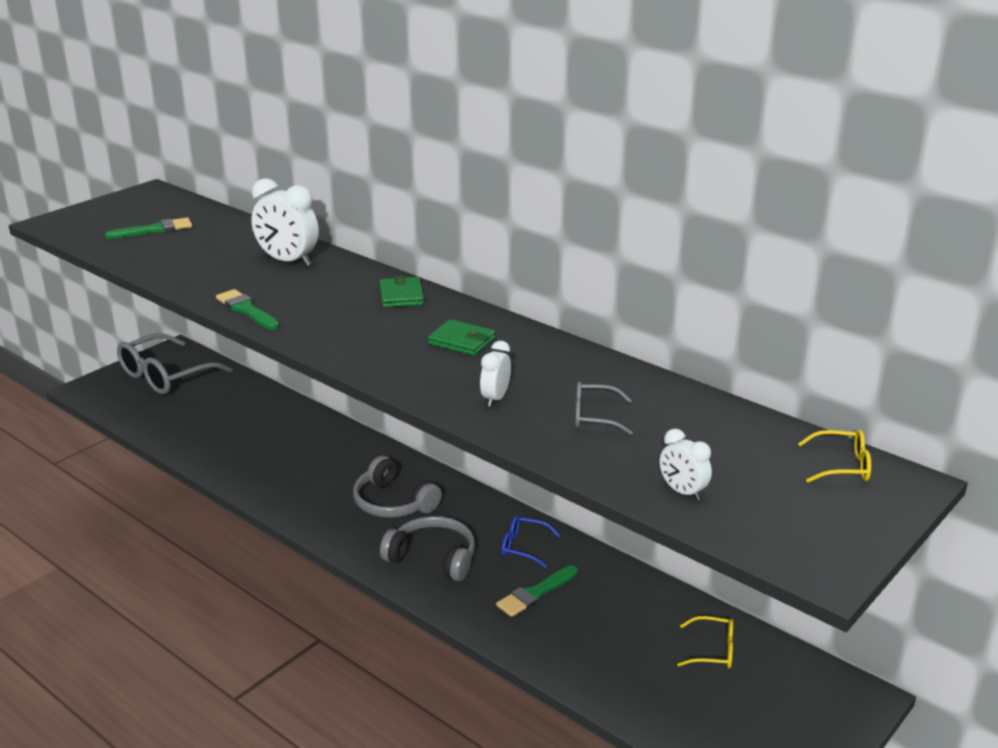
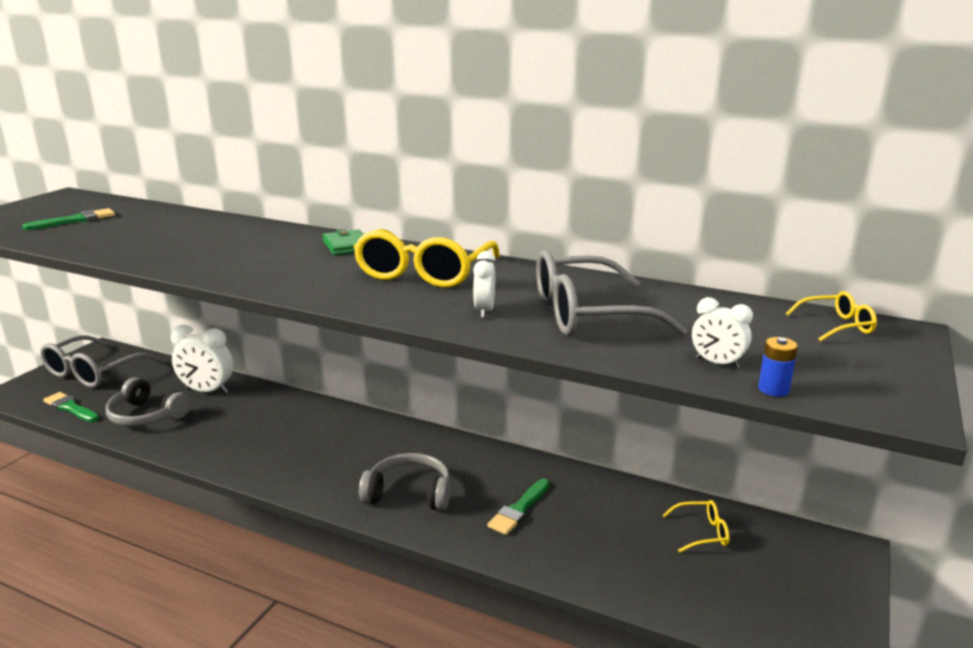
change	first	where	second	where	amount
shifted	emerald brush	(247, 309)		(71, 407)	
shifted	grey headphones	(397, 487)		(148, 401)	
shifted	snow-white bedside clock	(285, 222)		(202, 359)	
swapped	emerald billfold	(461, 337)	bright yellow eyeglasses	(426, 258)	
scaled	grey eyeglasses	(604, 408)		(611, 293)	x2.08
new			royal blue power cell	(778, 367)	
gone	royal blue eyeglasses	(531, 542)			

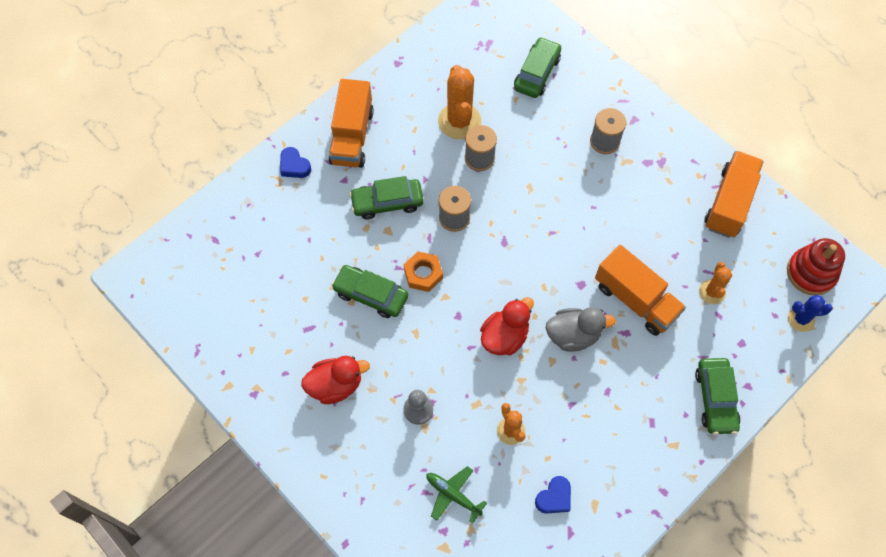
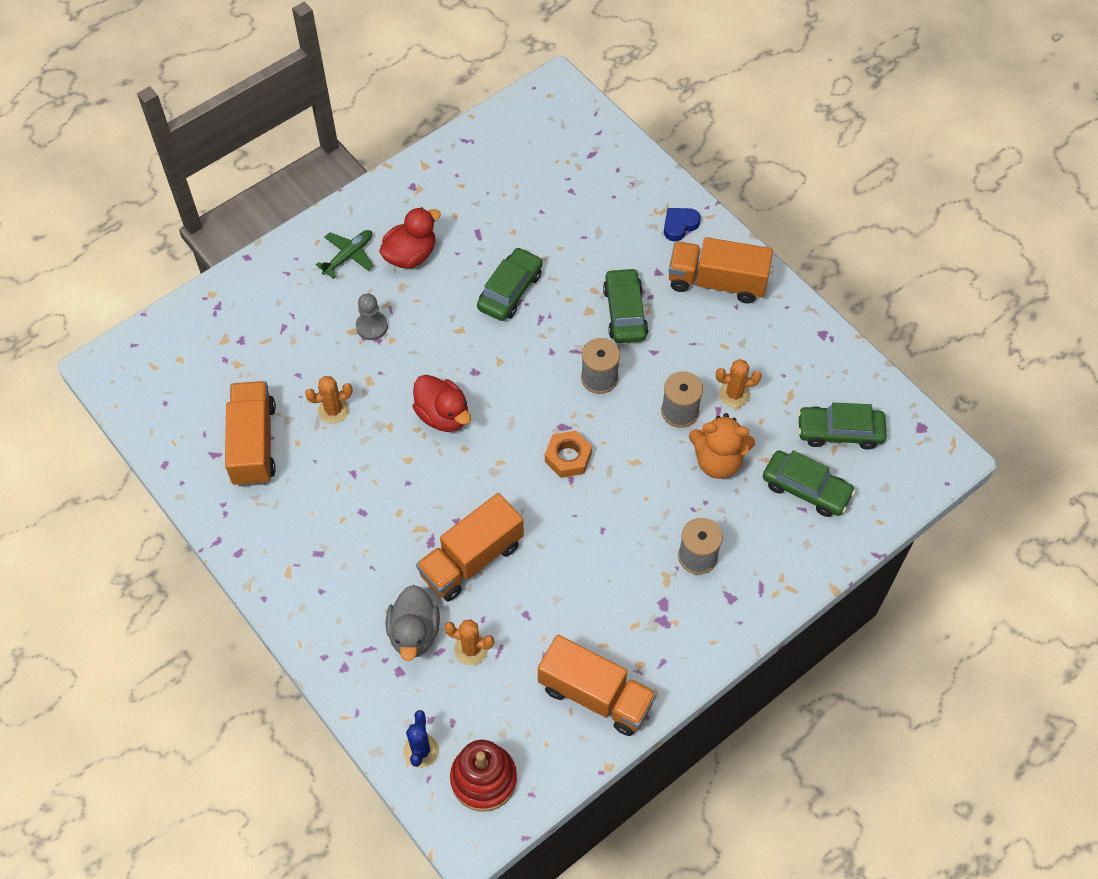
change	first	where	second	where	amount
swapped	royal blue love heart	(553, 495)	orange-coloured toy truck	(250, 433)	
shifted	emerald aeroplane	(456, 495)		(345, 254)	
rotated	crimson toy duck	(335, 380)		(410, 237)	120 degrees counterclockwise
shifted	grey toy duck	(581, 329)		(413, 623)	
shifted	orange-coloured hex nut	(423, 271)		(568, 454)	
new			orange-coloured teddy	(722, 446)	
scaled	orange-coloured cactus	(459, 102)		(739, 383)	x0.57
shifted	emerald automobile	(718, 396)		(842, 426)	

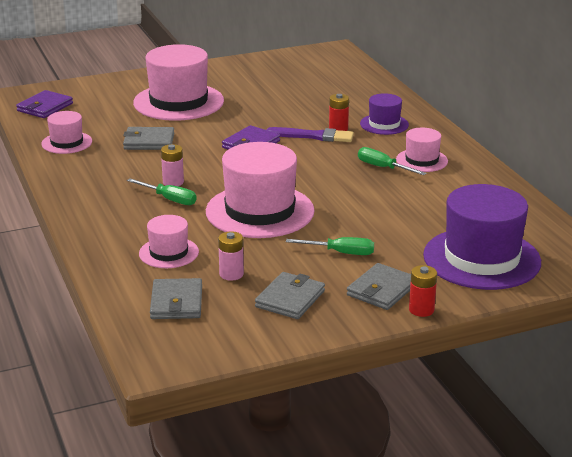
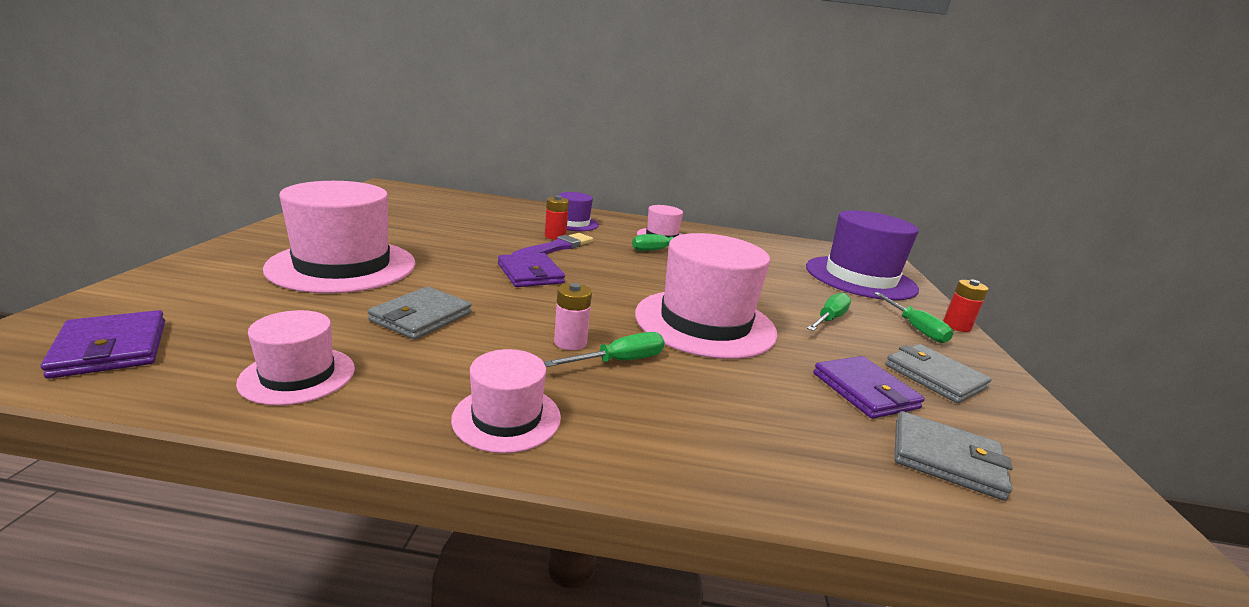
change	first	where	second	where	amount
shifted	pink top hat	(169, 241)		(506, 401)	
swapped	pink power cell	(231, 255)	purple billfold	(869, 387)	
swapped	grey billfold	(379, 286)	emerald screwdriver	(913, 317)	

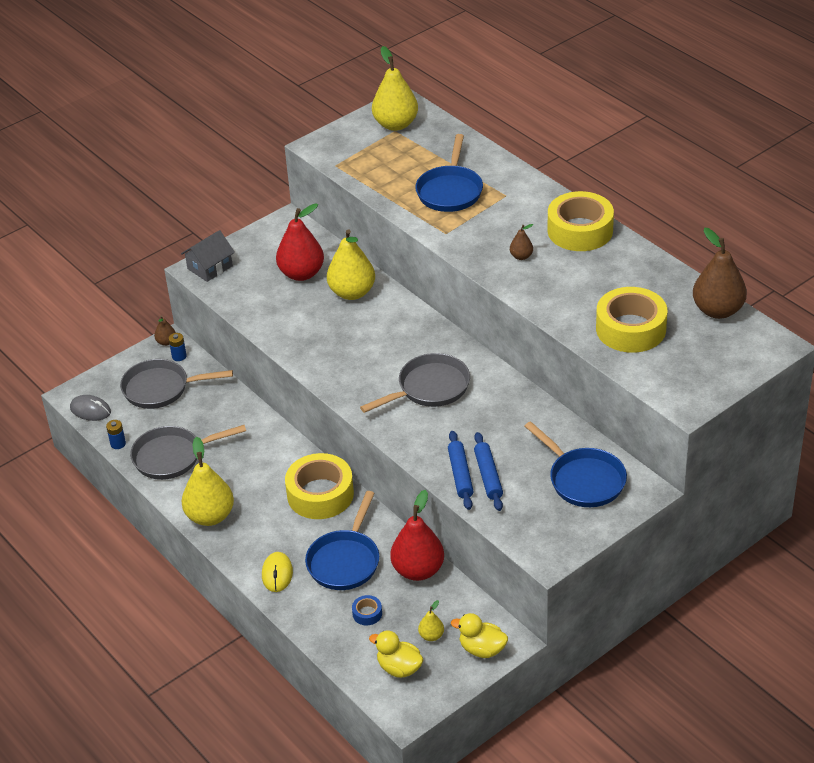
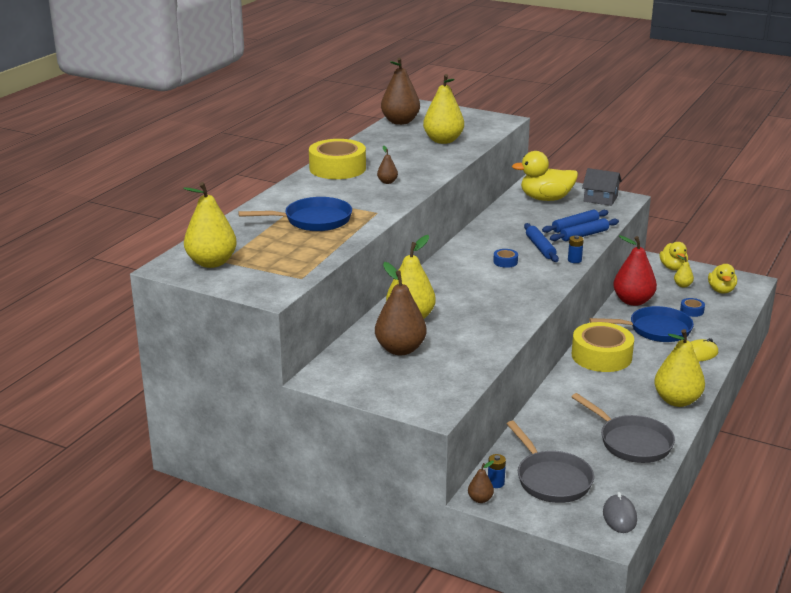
change	first	where	second	where	amount
repainted	crimson pear	(300, 242)	brown pear	(401, 308)	
swapped	bright yellow roll of tape	(631, 320)	bright yellow pear	(443, 109)	
swapped	grey frying pan	(415, 383)	royal blue roll of tape	(505, 258)	
swapped	royal blue frying pan	(576, 464)	bright yellow toy duck	(545, 176)	
new			royal blue rolling pin	(541, 242)	
shifted	royal blue power cell	(116, 434)		(576, 249)	
shifted	grey cottage	(208, 256)		(602, 187)	

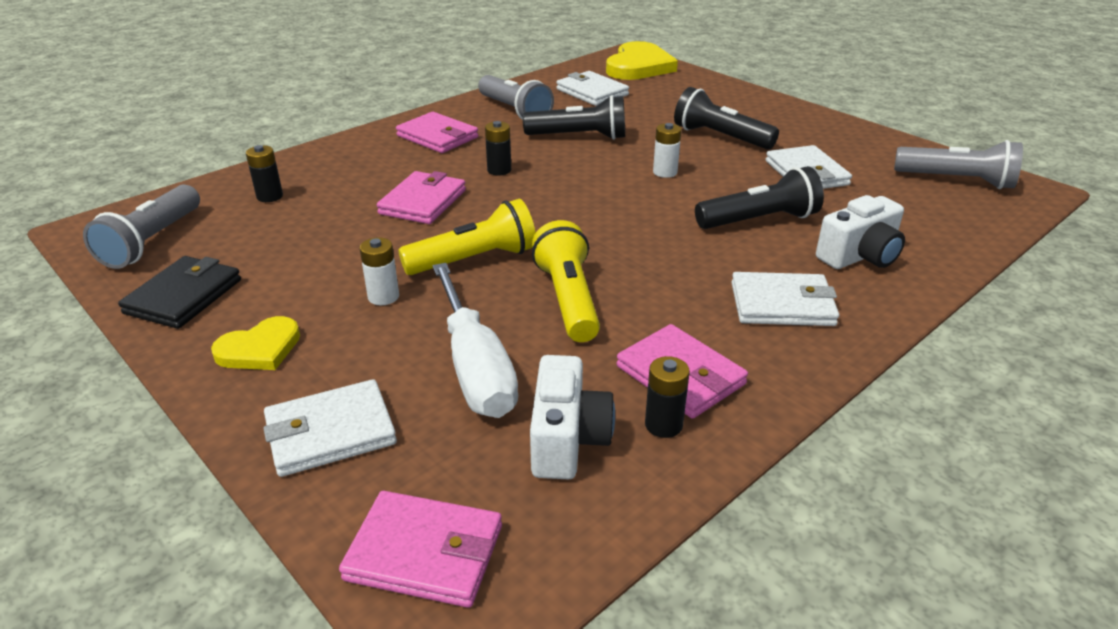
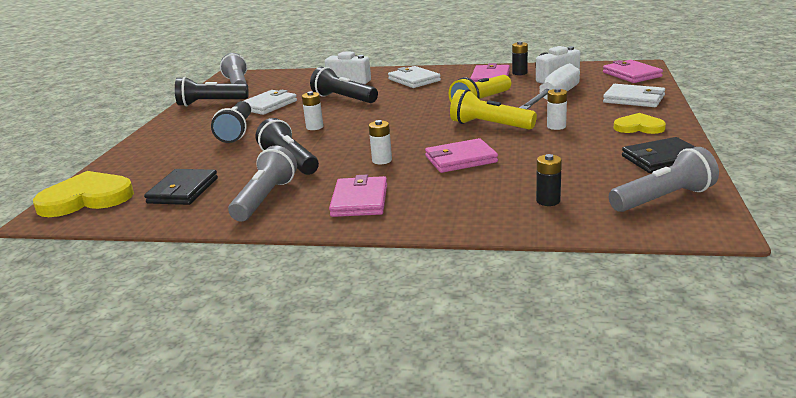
change	first	where	second	where	amount
repainted	snow-white billfold	(592, 88)	ebony billfold	(181, 187)	
new			ebony pocket torch	(212, 91)	
repainted	ebony power cell	(498, 148)	snow-white power cell	(380, 142)	

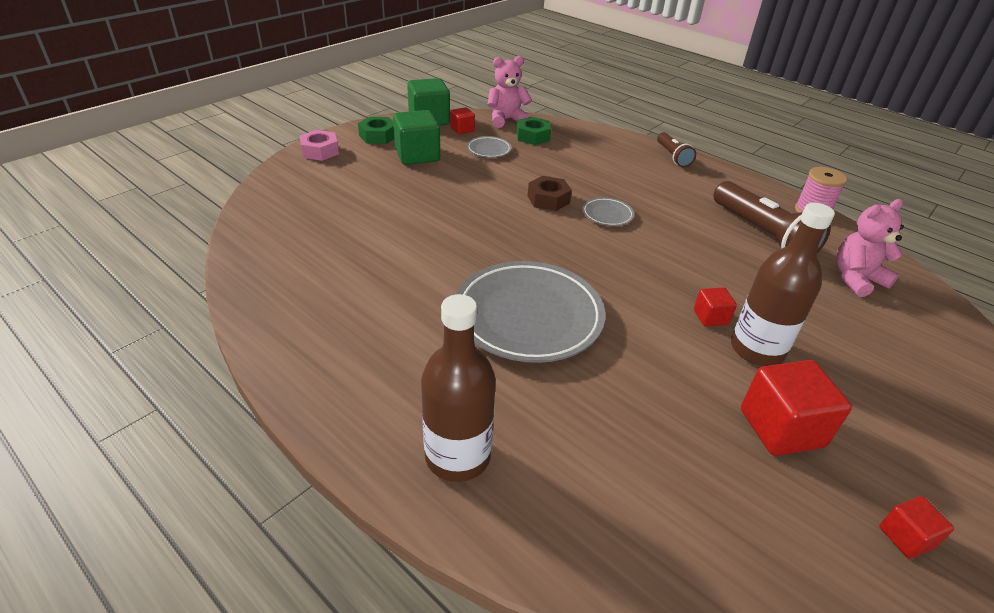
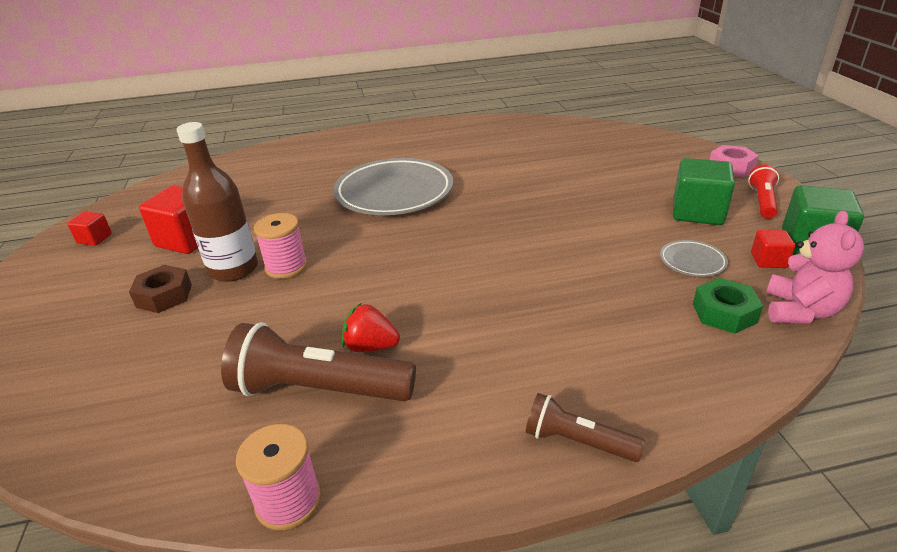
change	first	where	second	where	amount
shifted	brown hex nut	(550, 193)		(160, 289)	
swapped	crimson cube	(715, 307)	pink reel of thread	(280, 246)	
new			crimson berry	(371, 327)	
swapped	emerald hex nut	(376, 130)	crimson pocket torch	(763, 192)	
gone	brown bottle	(458, 388)			
gone	grey plate	(608, 211)			
gone	pink teddy	(870, 248)			

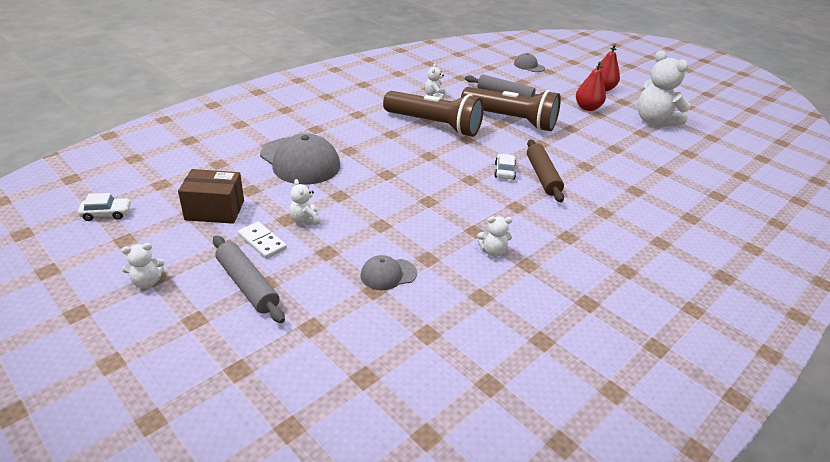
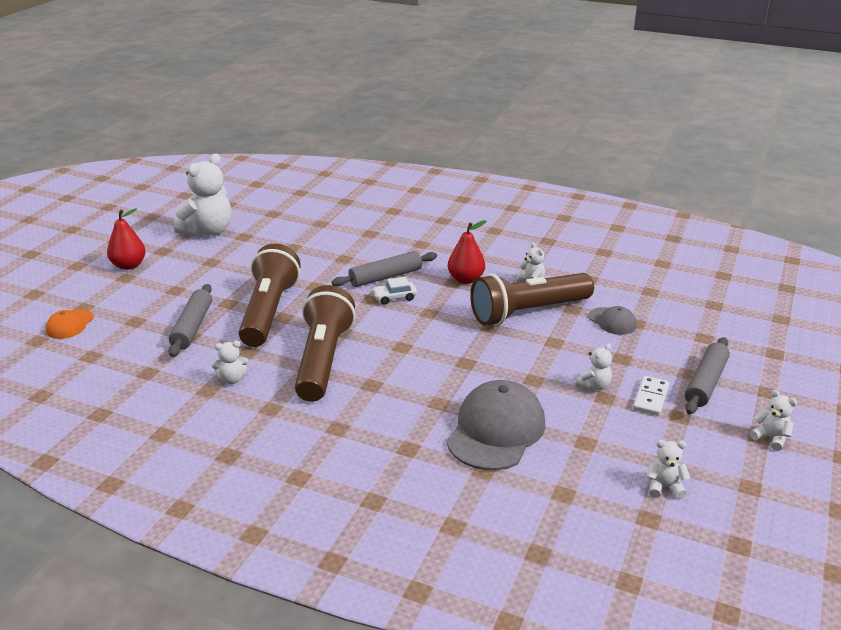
change	first	where	second	where	amount
repainted	grey peaked cap	(529, 62)	orange-coloured peaked cap	(70, 324)	
repainted	brown rolling pin	(545, 170)	grey rolling pin	(384, 269)	
shifted	crimson pear	(591, 86)		(467, 252)	
new			brown pocket torch	(532, 299)	
new			snow-white teddy	(668, 469)	
gone	snow-white automobile	(104, 207)			
gone	brown package	(211, 196)			

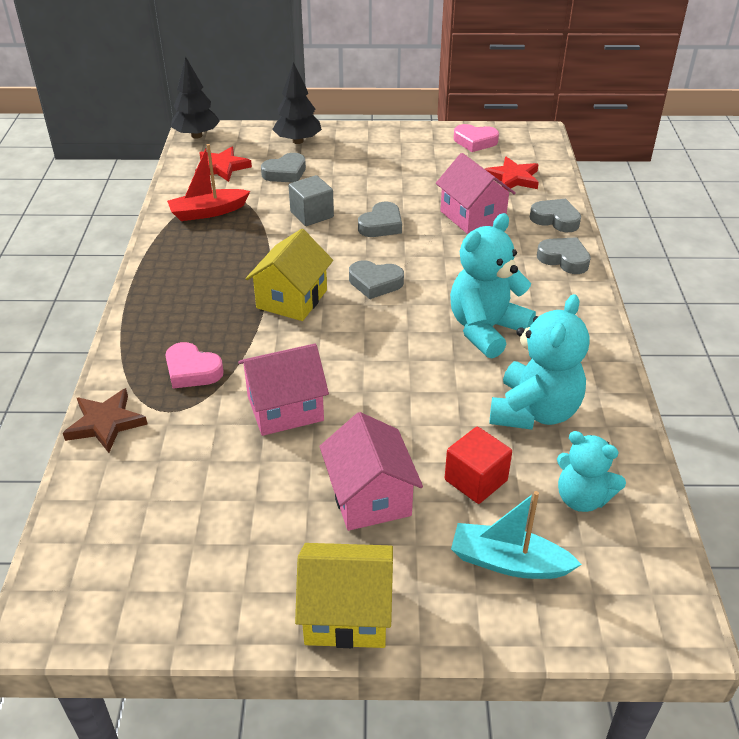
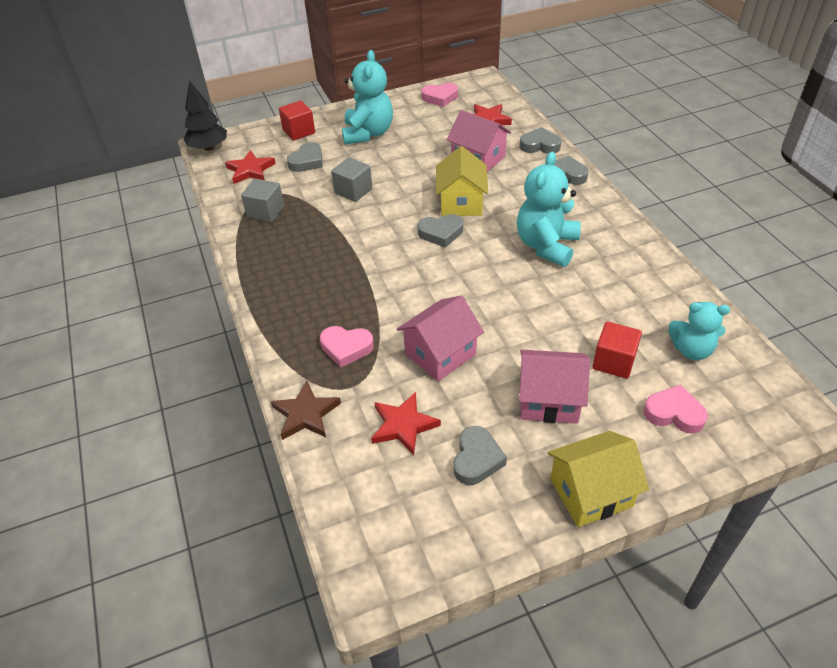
change	first	where	second	where	amount
swapped	crimson boat	(208, 182)	grey cube	(262, 200)	
swapped	ebony fir tree	(297, 103)	crimson cube	(297, 121)	
shifted	turquoise teddy	(539, 362)		(367, 97)	
new			crimson five-pointed star	(406, 423)	
shifted	bright yellow cottage	(289, 275)		(462, 181)	
shifted	grey love heart	(380, 219)		(480, 455)	
rotated	pink cottage	(371, 471)		(554, 387)	45 degrees counterclockwise
swapped	turquoise boat	(516, 535)	pink love heart	(676, 409)	

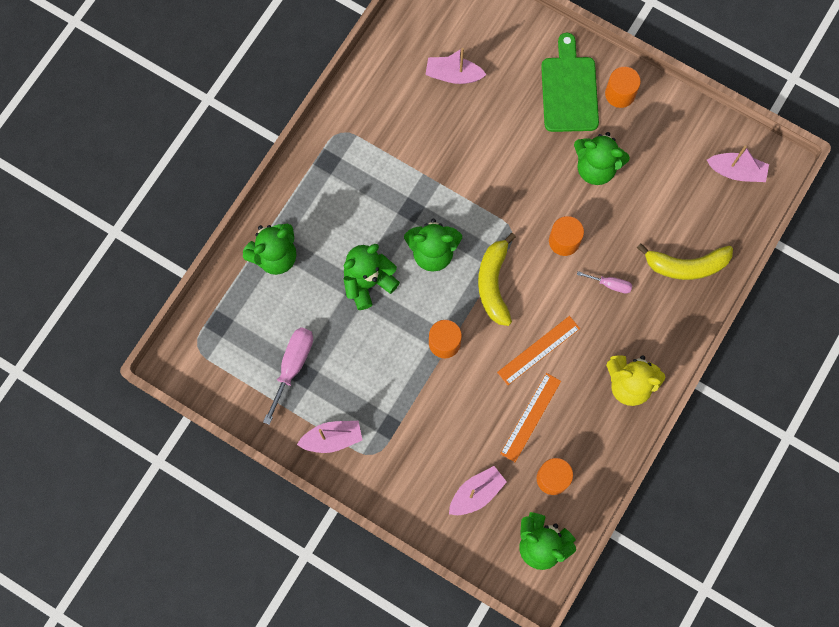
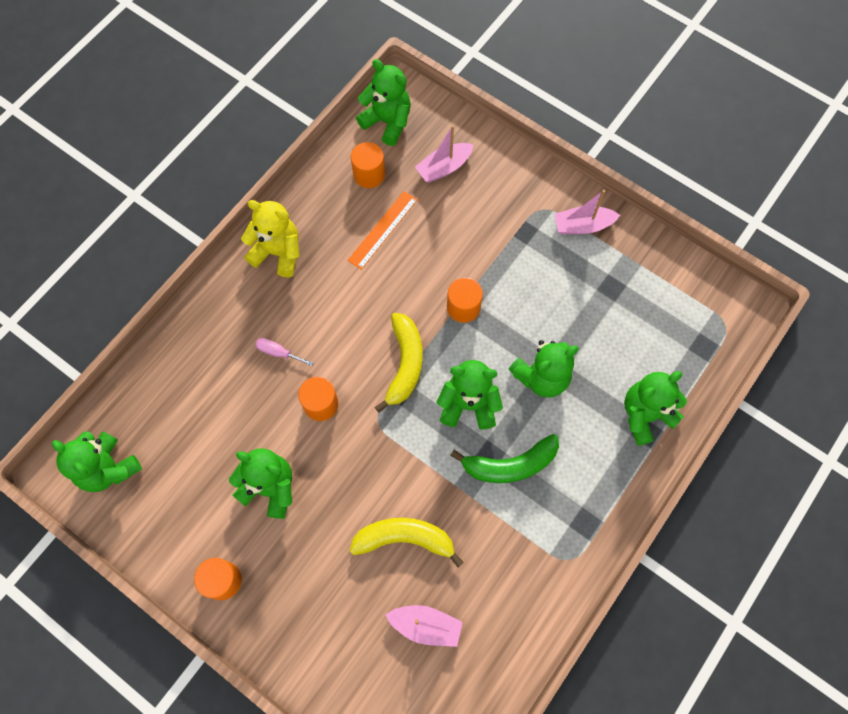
change	first	where	second	where	amount
swapped	pink boat	(738, 164)	emerald teddy	(97, 461)	
shifted	bright yellow banana fruit	(685, 261)		(407, 542)	
new			emerald banana fruit	(504, 458)	
gone	pink screwdriver	(288, 376)			
gone	orange-coloured ruler	(538, 350)			
gone	emerald chopping board	(570, 82)			

